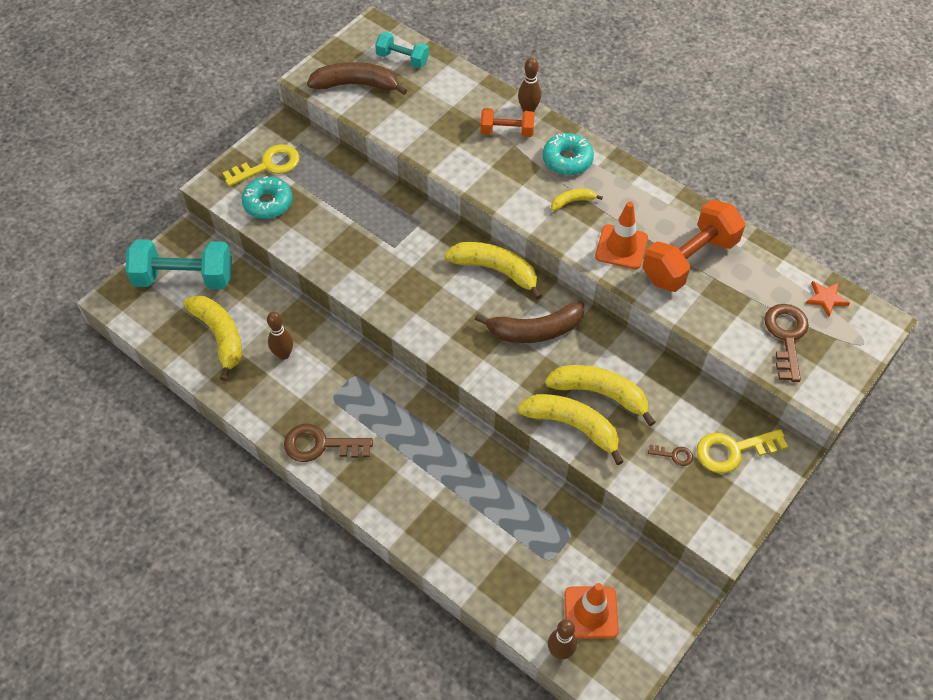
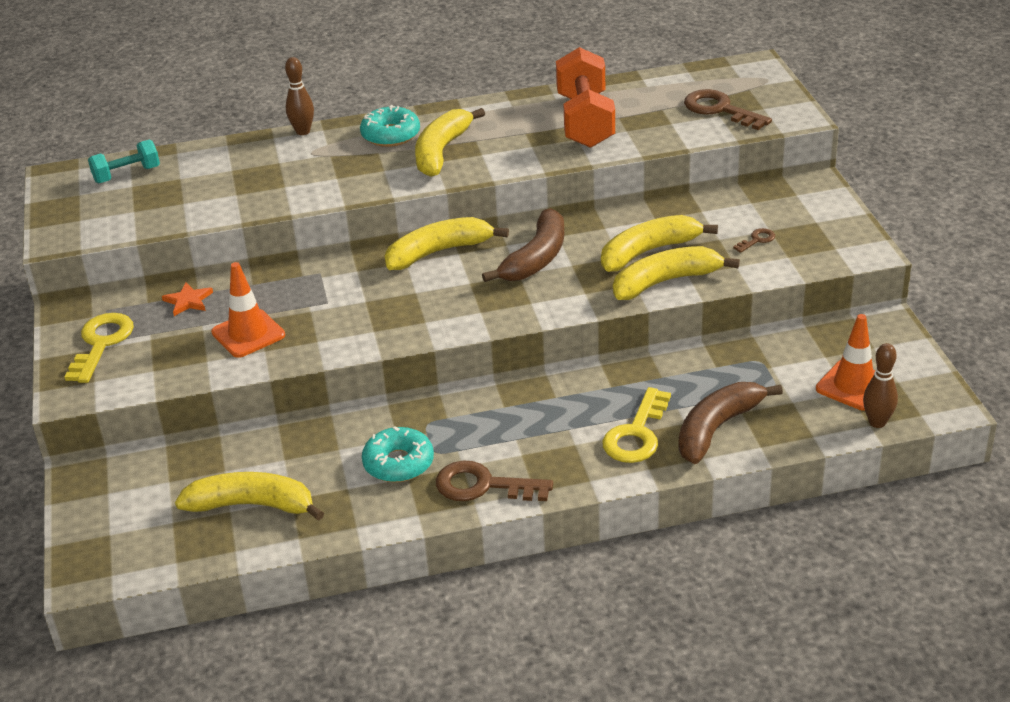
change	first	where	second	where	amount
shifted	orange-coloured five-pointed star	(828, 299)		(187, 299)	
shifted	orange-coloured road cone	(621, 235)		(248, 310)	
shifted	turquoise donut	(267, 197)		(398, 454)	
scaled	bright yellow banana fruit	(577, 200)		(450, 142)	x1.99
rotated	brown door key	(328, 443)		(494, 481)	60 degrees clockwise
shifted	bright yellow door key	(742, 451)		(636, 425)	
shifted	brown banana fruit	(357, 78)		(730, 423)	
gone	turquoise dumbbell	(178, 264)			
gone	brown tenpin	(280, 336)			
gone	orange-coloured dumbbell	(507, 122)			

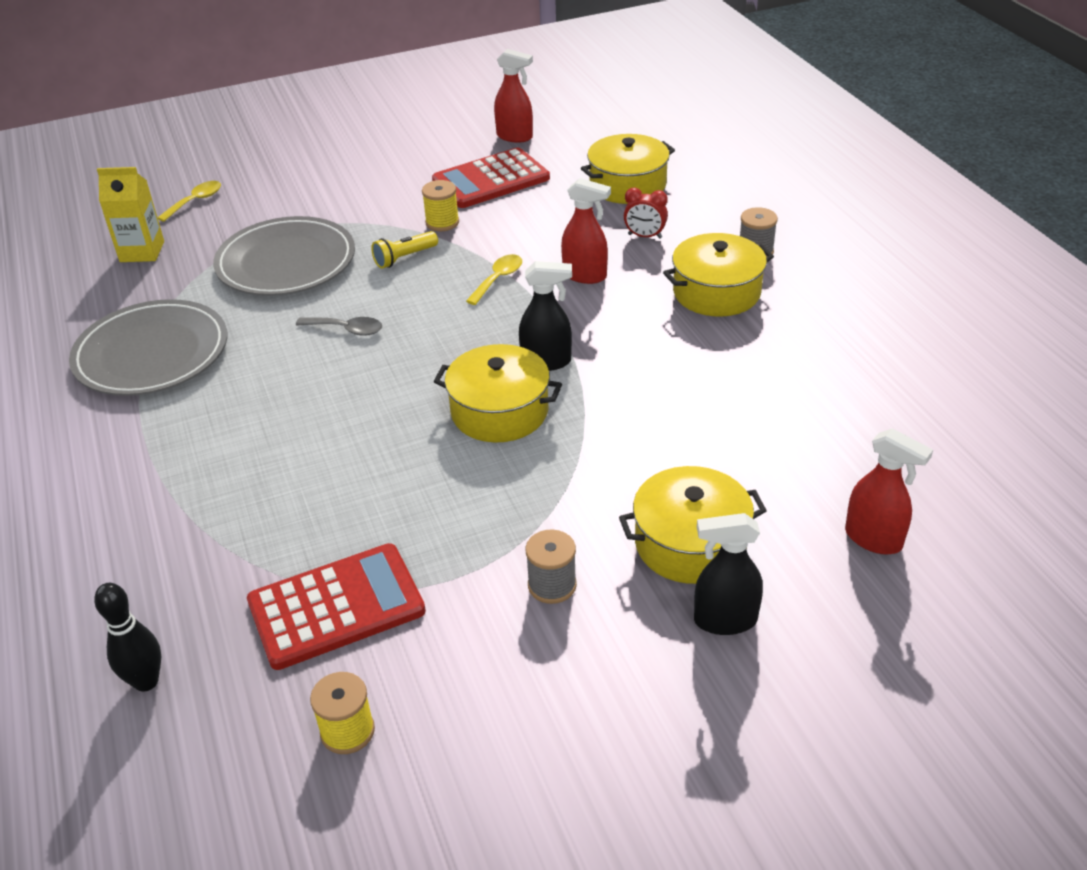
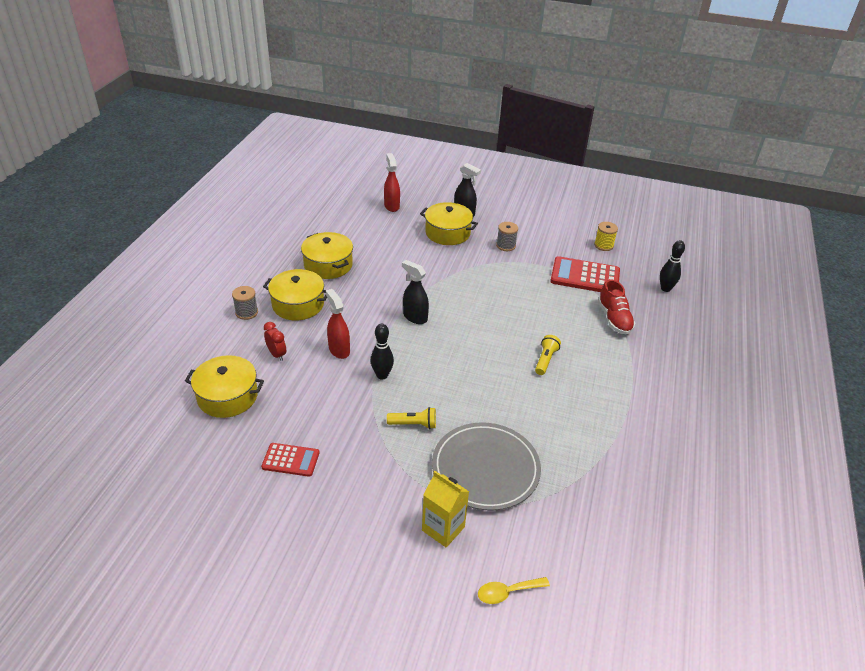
change	first	where	second	where	amount
scaled	crimson calculator	(491, 177)		(290, 460)	x0.59
shifted	bright yellow cooking pot	(498, 393)		(327, 255)	
swapped	bright yellow spoon	(494, 279)	ebony tenpin	(382, 352)	
shifted	bright yellow carton	(130, 214)		(445, 509)	
new			bright yellow pocket torch	(548, 355)	
new			crimson sneaker	(616, 306)	
gone	grey plate	(148, 347)			
gone	grey spoon	(339, 326)			
gone	bright yellow reel of thread	(440, 205)			
gone	crimson spray bottle	(513, 96)			

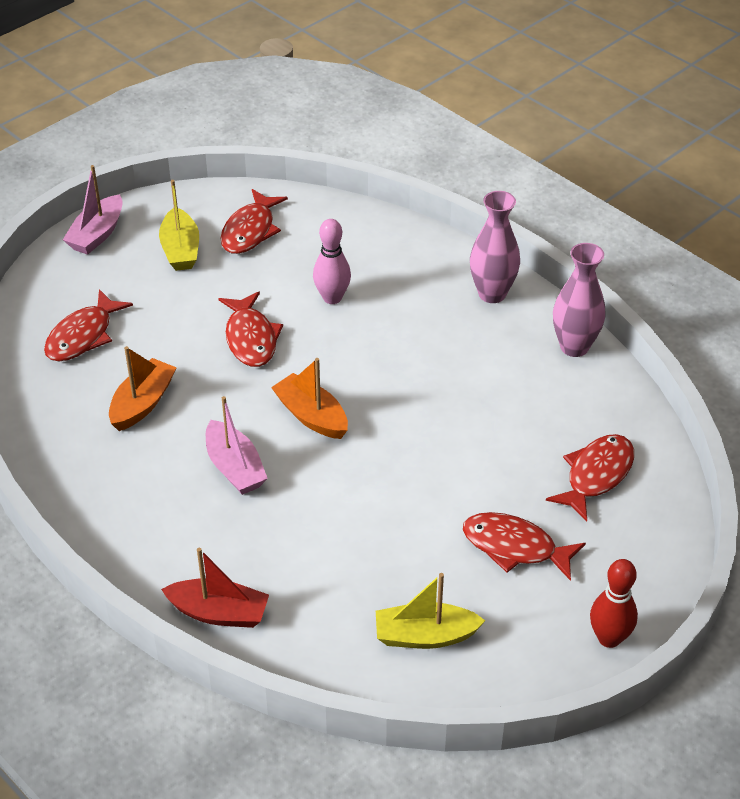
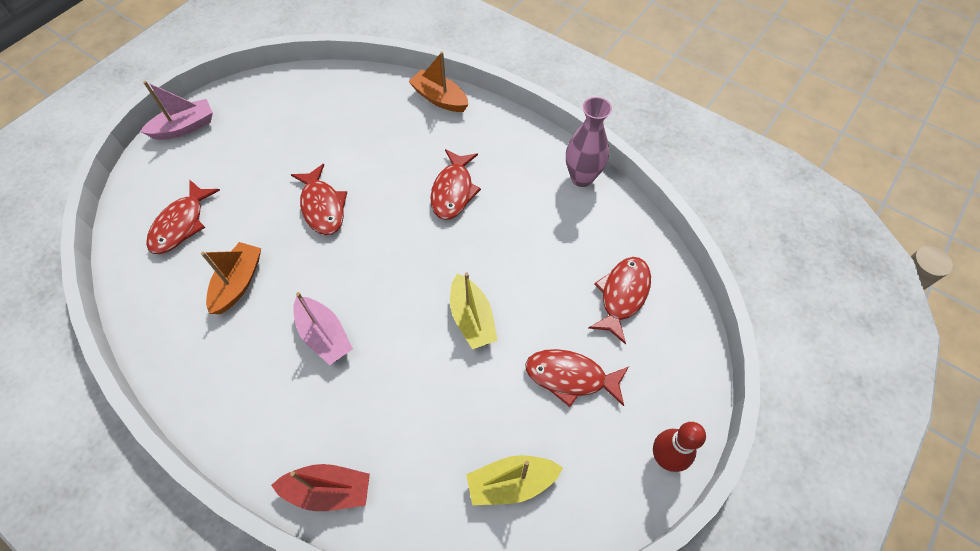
change	first	where	second	where	amount
rotated	pink boat	(93, 210)		(176, 110)	135 degrees counterclockwise
shifted	orange-coloured boat	(309, 398)		(438, 81)	
shifted	crimson toy fish	(254, 221)		(455, 184)	
shifted	bright yellow boat	(179, 225)		(474, 311)	
gone	pink tenpin	(332, 261)			
gone	pink flower vase	(495, 247)			

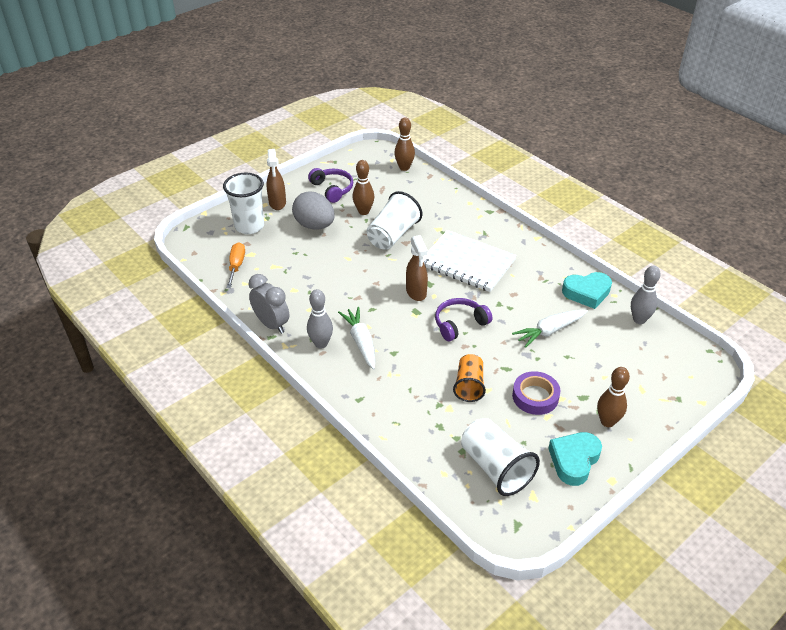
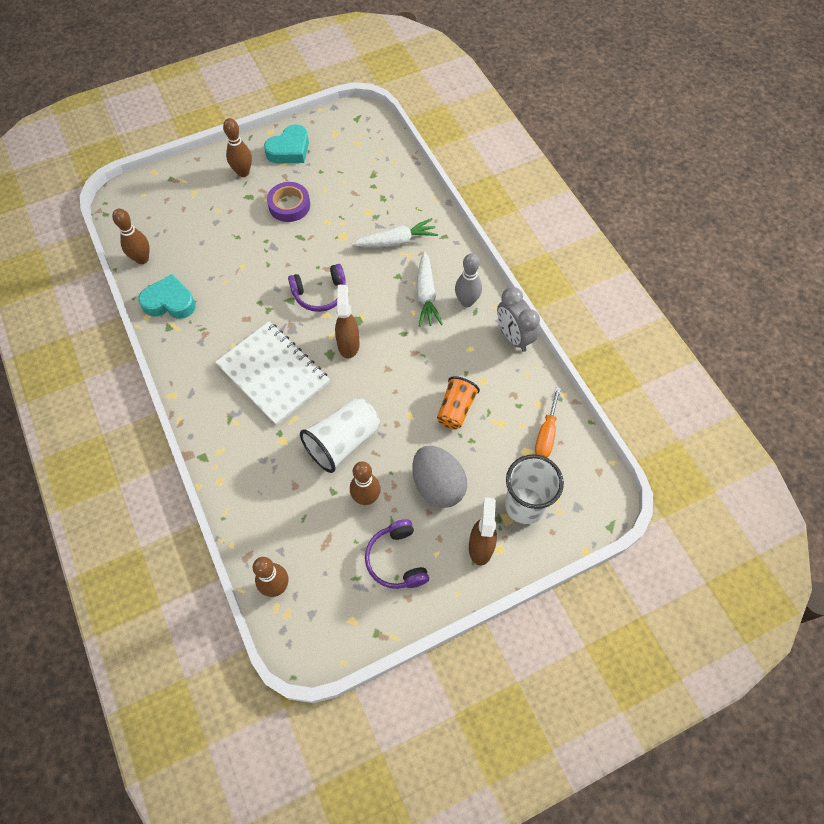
change	first	where	second	where	amount
repainted	grey tenpin	(646, 295)	brown tenpin	(131, 236)	
shifted	snow-white carrot	(550, 329)		(394, 232)	
shifted	orange-coloured beaker	(469, 378)		(458, 402)	
gone	snow-white beaker	(500, 457)			

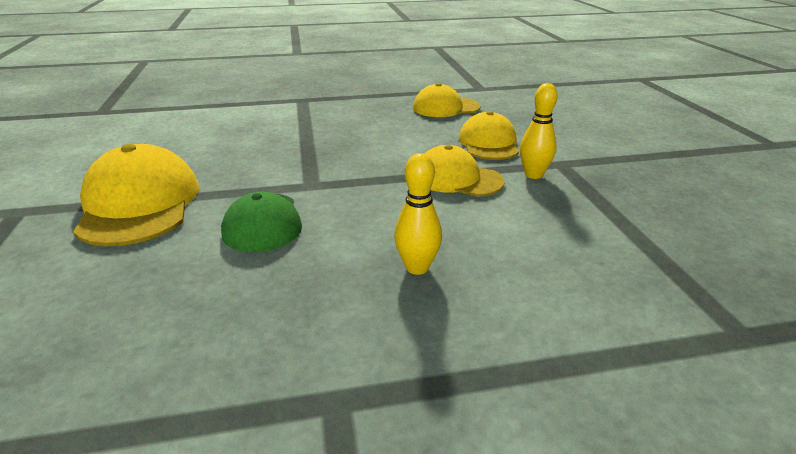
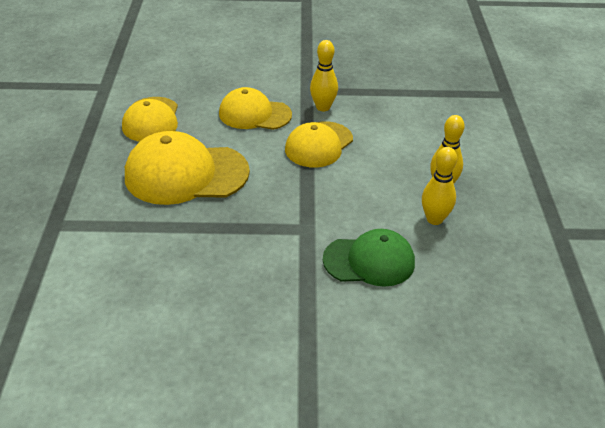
change	first	where	second	where	amount
shifted	bright yellow peaked cap	(136, 195)		(187, 168)	
new			bright yellow tenpin	(439, 186)	

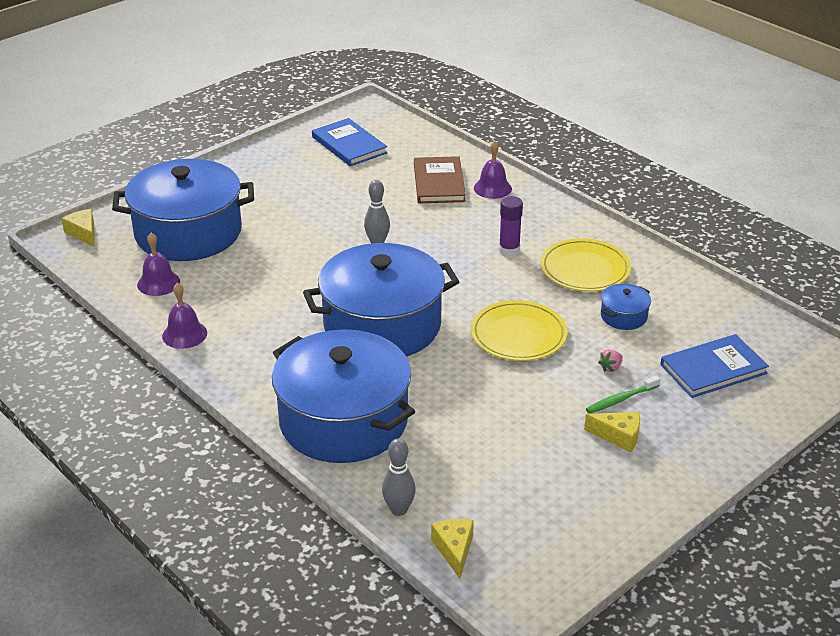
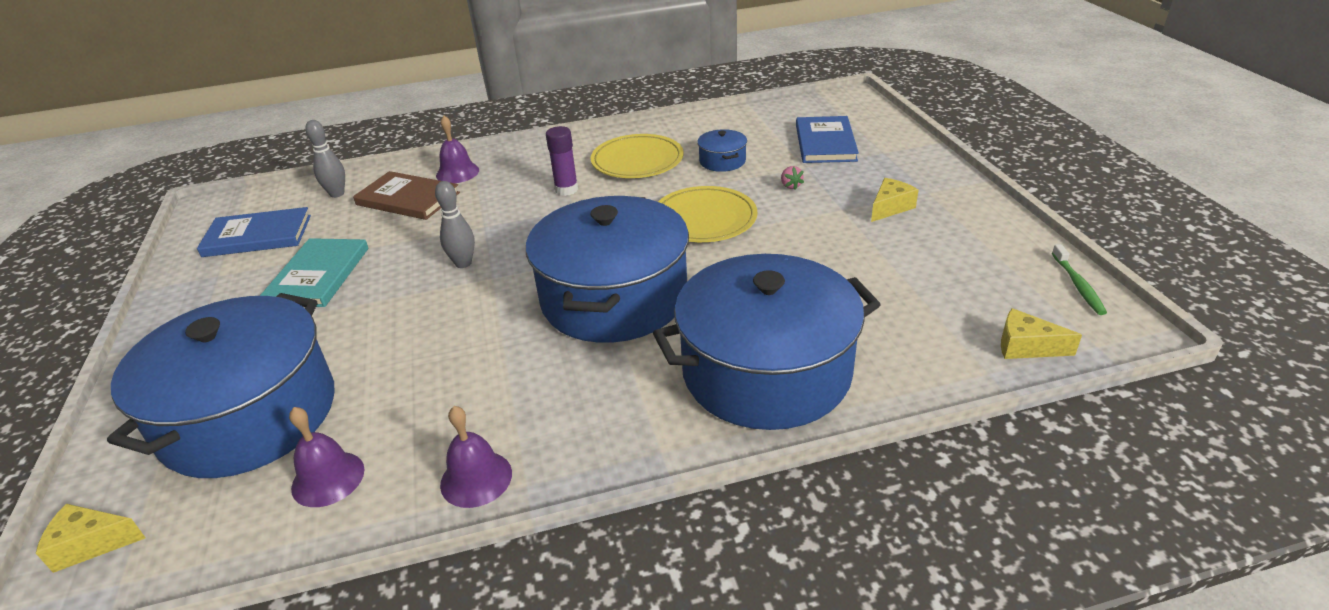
change	first	where	second	where	amount
new			turquoise hardback	(314, 272)	
shifted	grey tenpin	(399, 477)		(325, 159)	
shifted	emerald tooth brush	(623, 394)		(1079, 279)	

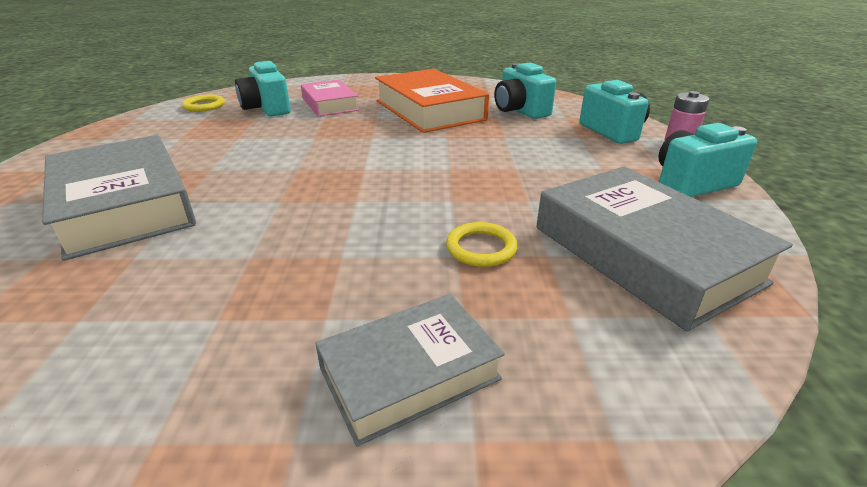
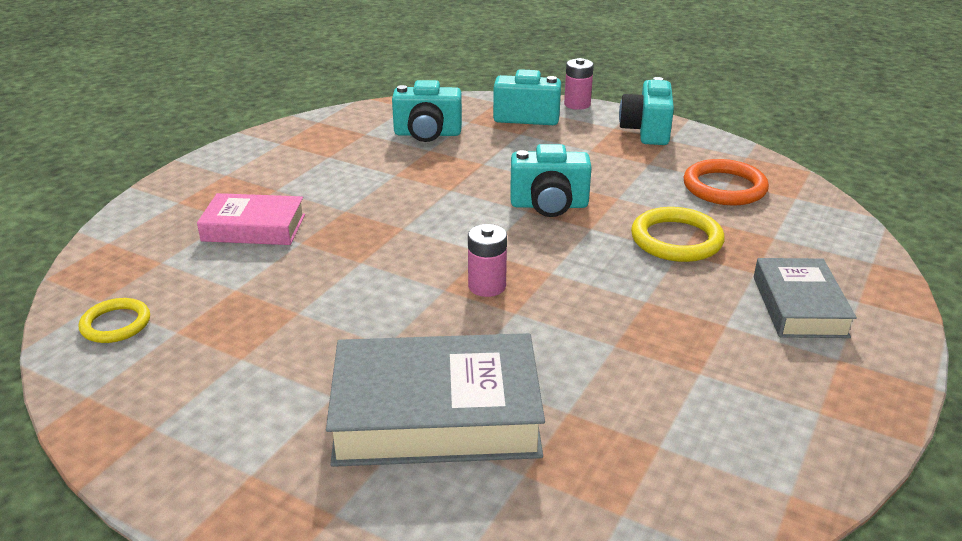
change	first	where	second	where	amount
new			pink power cell	(487, 260)	
shifted	turquoise compact camera	(263, 88)		(551, 180)	
scaled	bright yellow torus	(482, 244)		(678, 234)	x1.56
swapped	grey hardback	(665, 249)	orange-coloured torus	(726, 182)	
gone	orange-coloured hardback	(432, 101)			

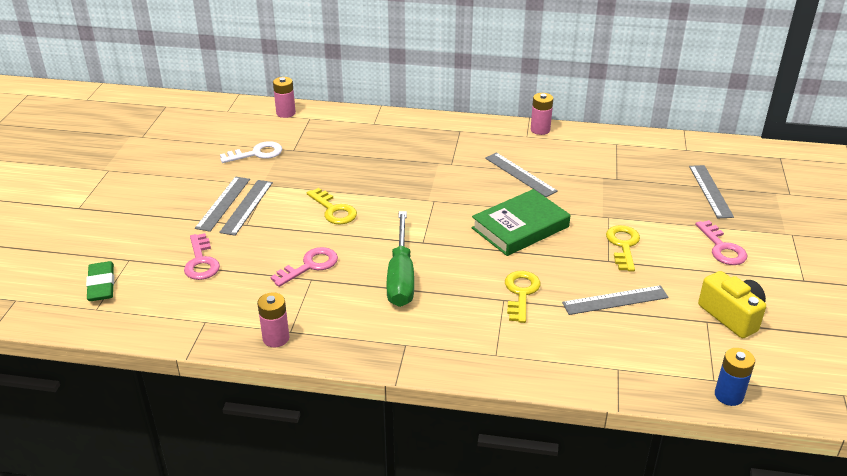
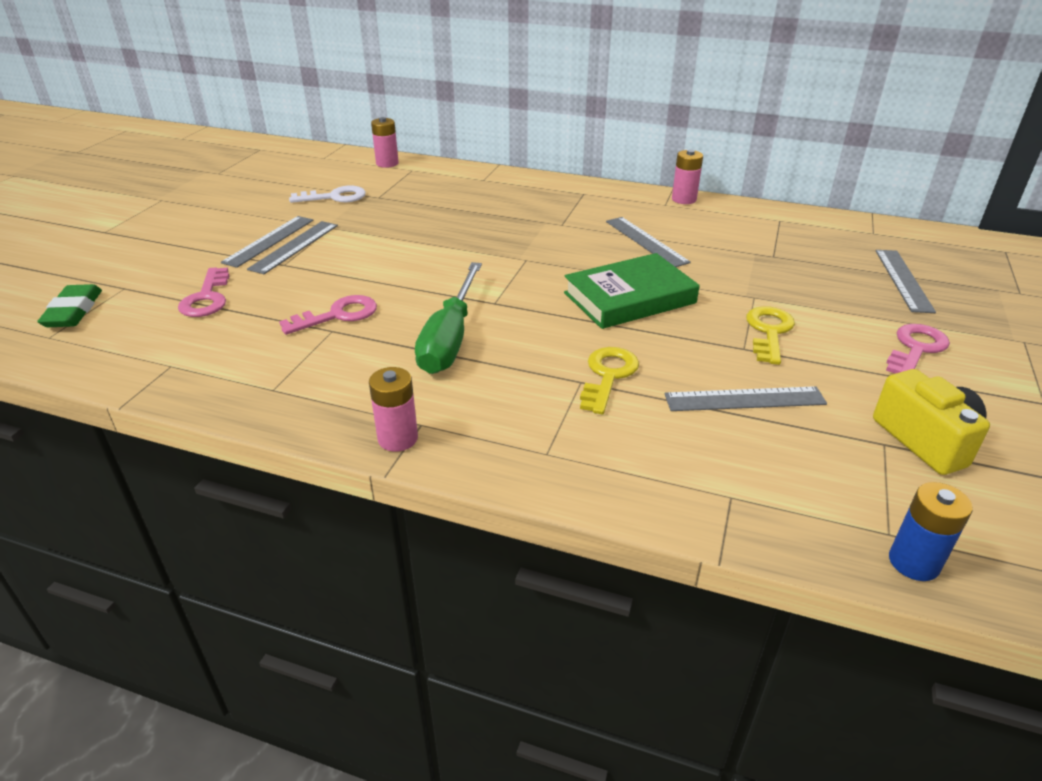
change	first	where	second	where	amount
shifted	pink power cell	(273, 319)		(393, 409)	
rotated	pink door key	(721, 242)		(918, 349)	135 degrees counterclockwise
gone	bright yellow door key	(332, 206)			

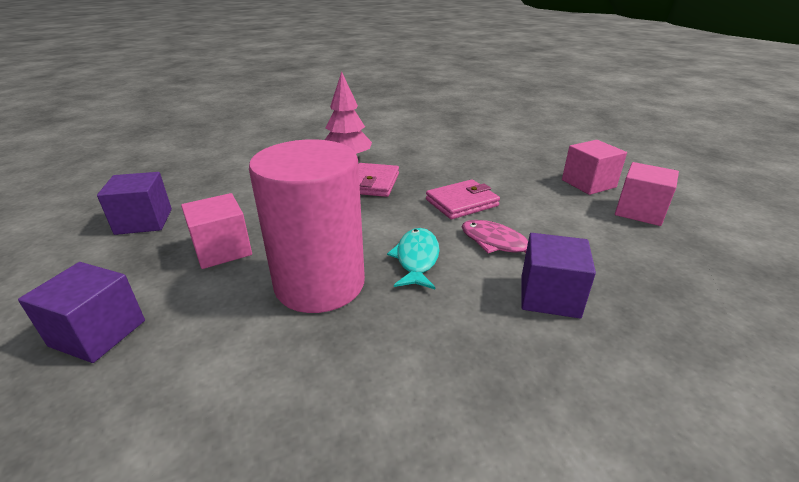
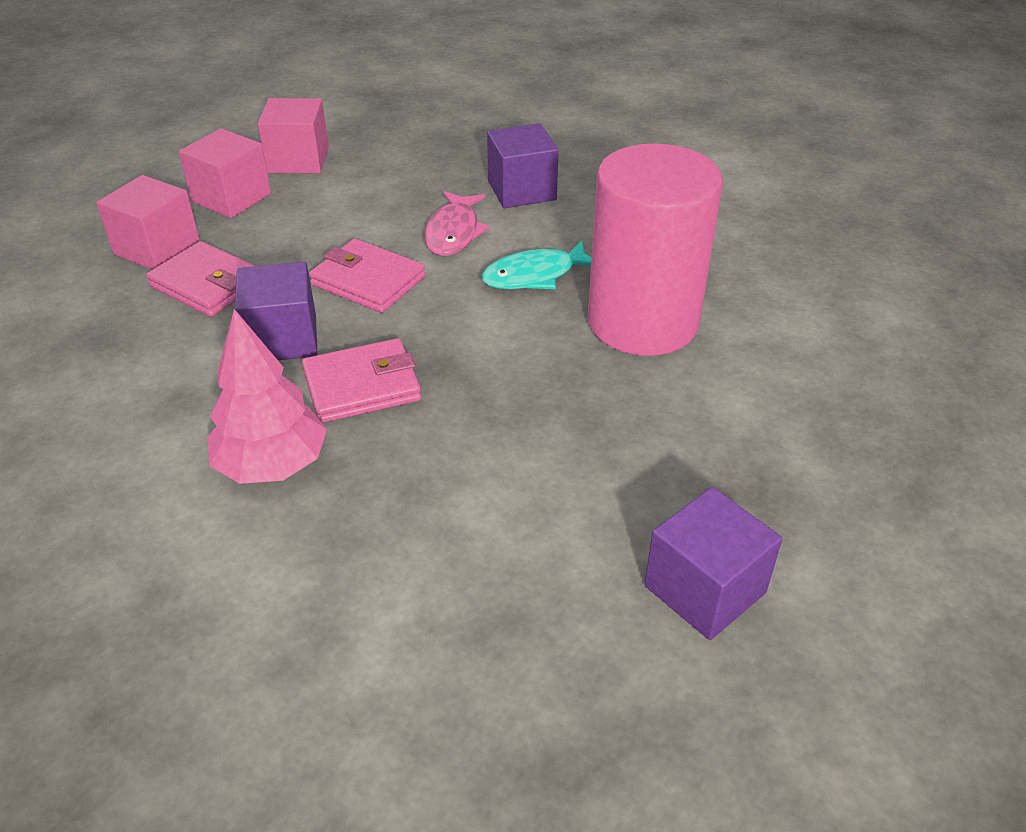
change	first	where	second	where	amount
shifted	pink cube	(216, 231)		(148, 222)	
new			pink billfold	(200, 279)	
shifted	purple cube	(81, 312)		(276, 311)	

